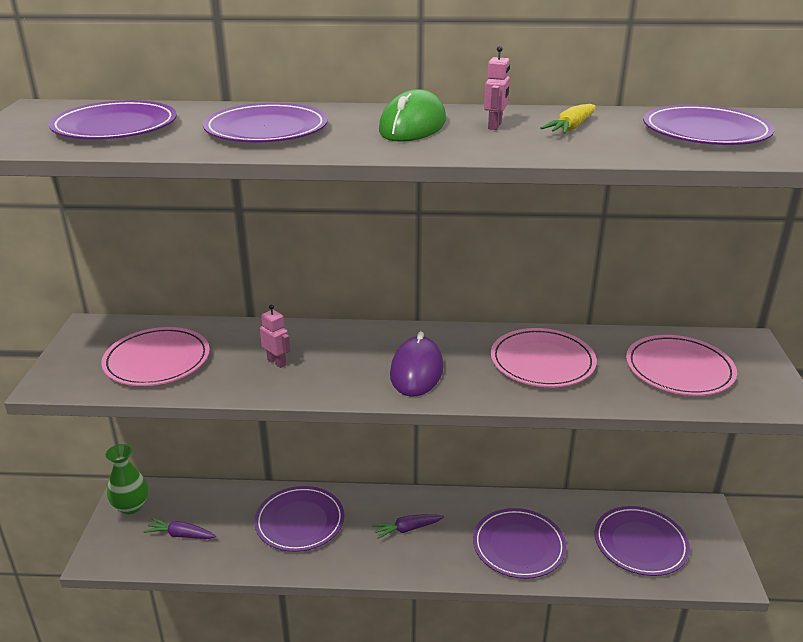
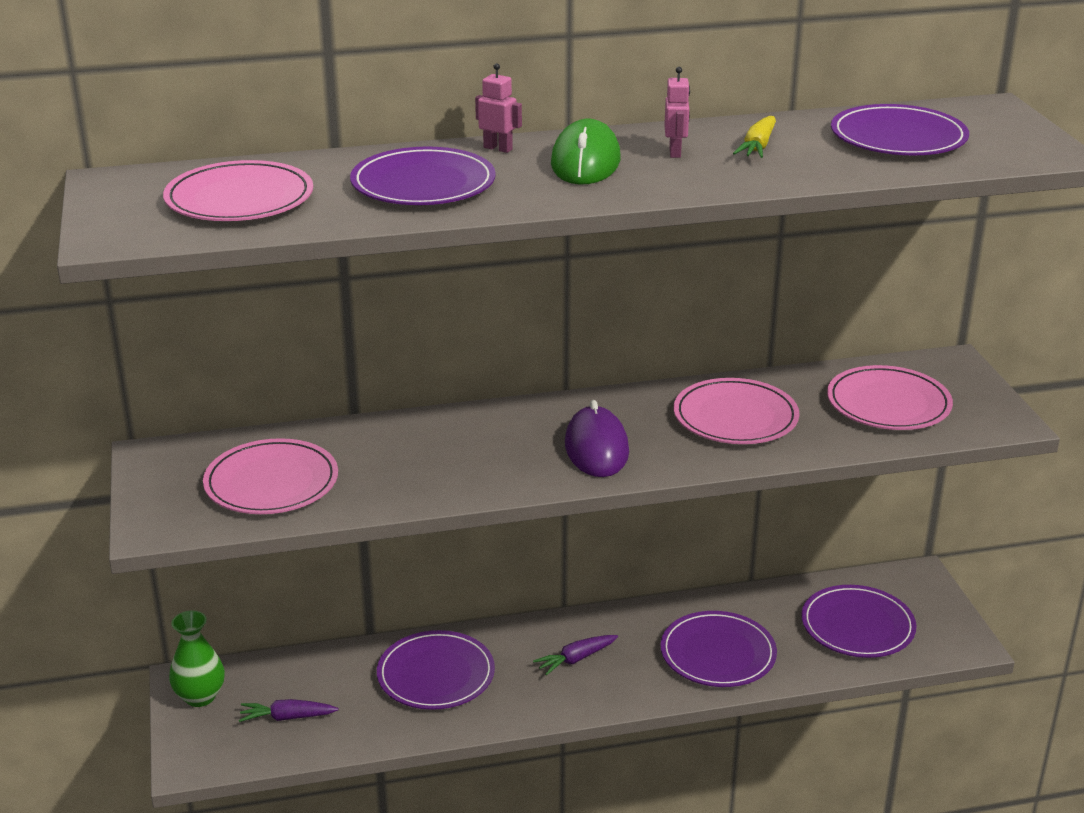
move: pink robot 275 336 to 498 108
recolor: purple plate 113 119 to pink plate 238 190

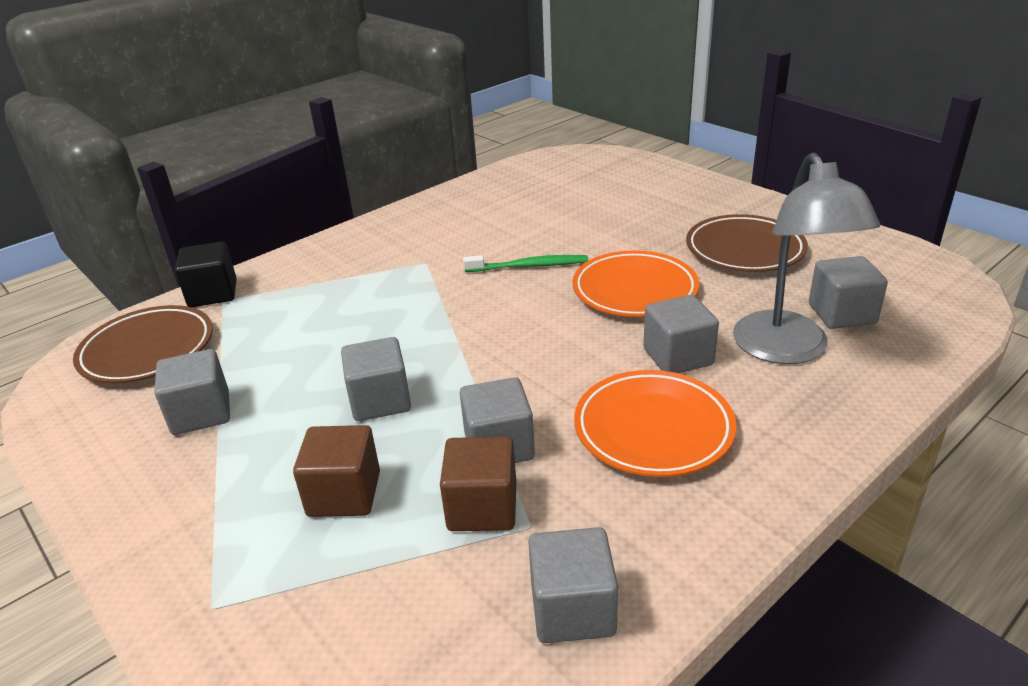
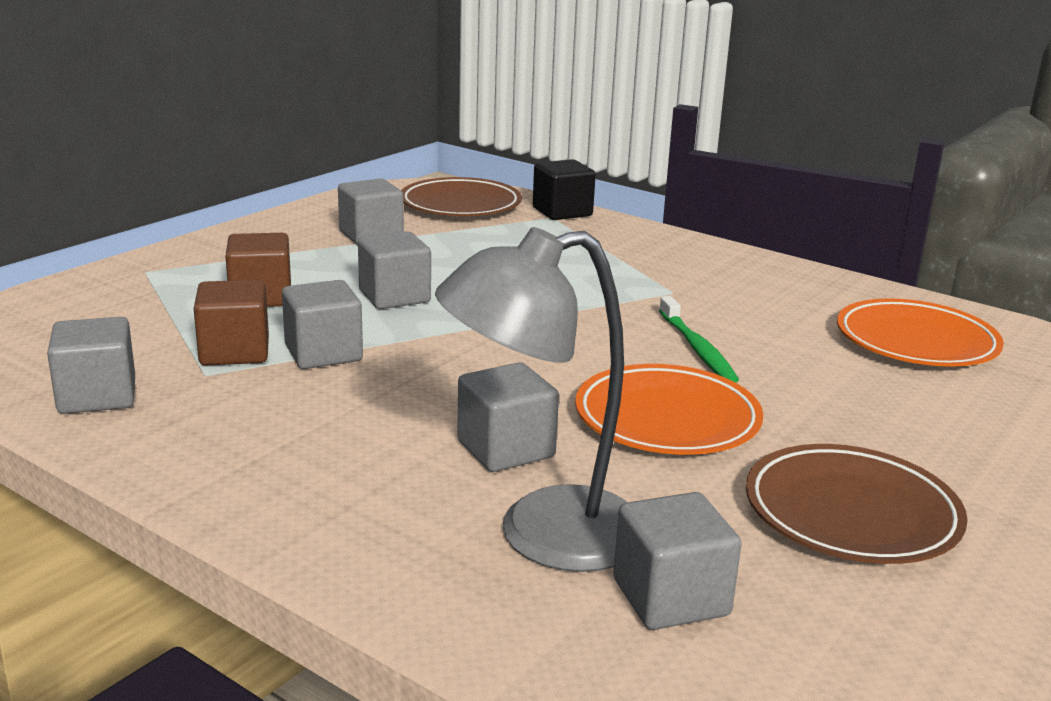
move: orange plate 655 423 to 920 332

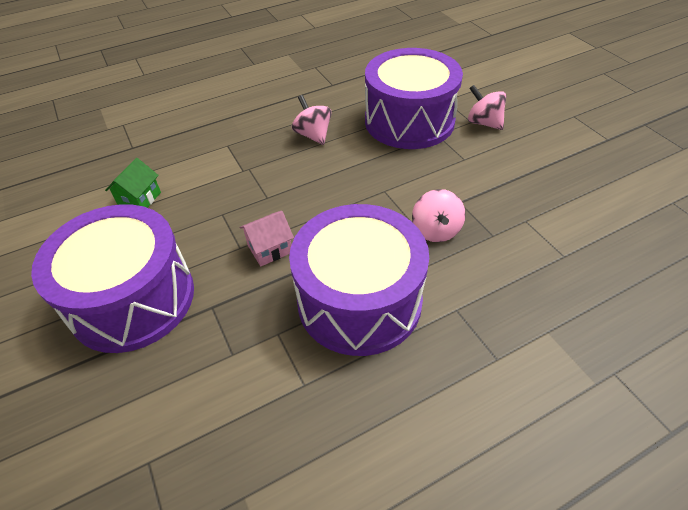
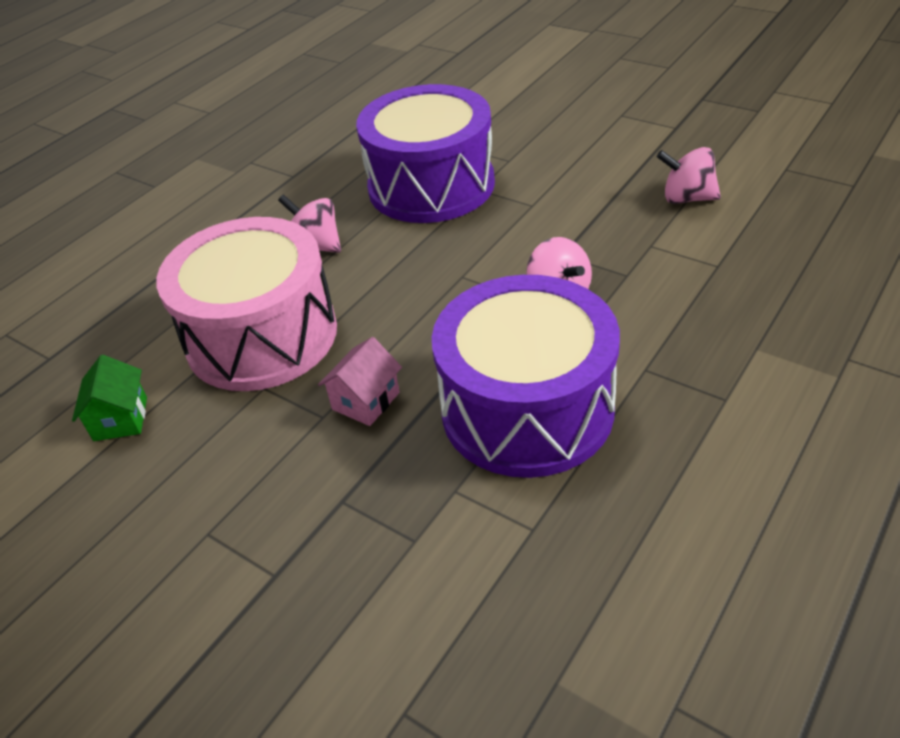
delete: purple drum 112 278
insert: pink drum 246 304
move: pink spinning top 487 107 to 689 175

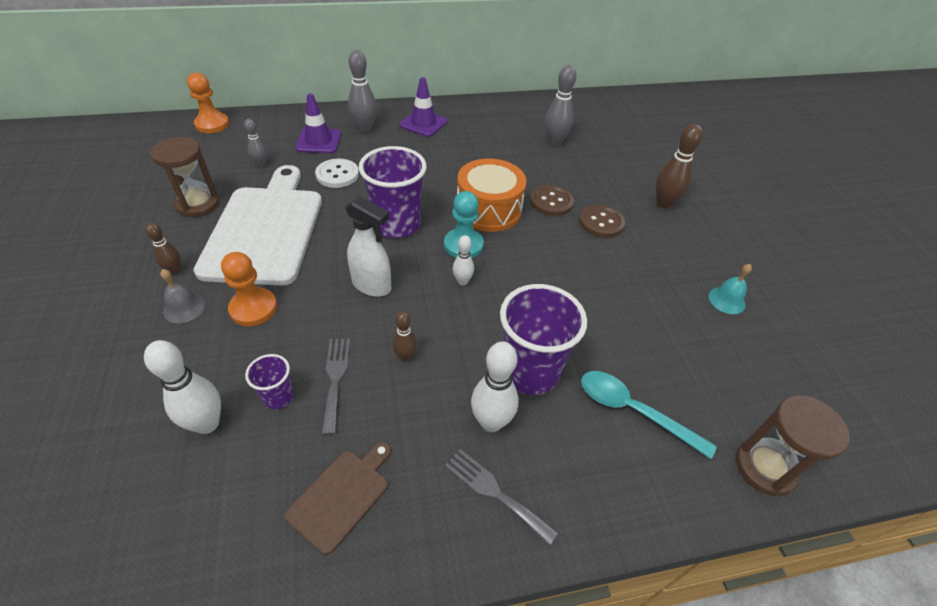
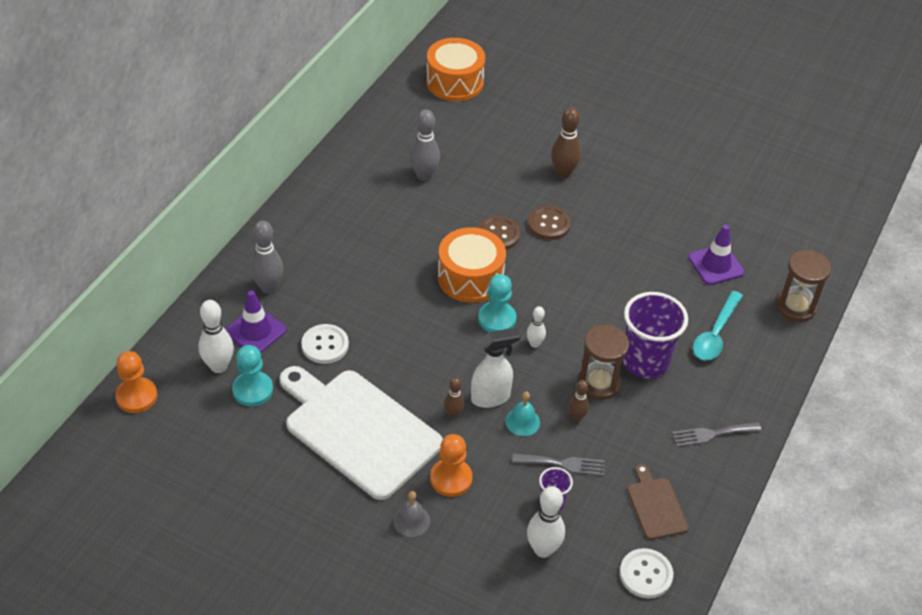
delete: purple cup 393 192
insert: orange drum 455 69; white button 646 573
move: white bowling pin 494 386 to 216 336; brown bowling pin 163 249 to 454 398; turquoise bell 730 289 to 523 414; brown hourglass 185 177 to 603 362; purple traffic cone 423 107 to 716 255
replace: grey bowling pin 255 143 to turquoise pawn 252 375
rotate: grey fork 336 386 = 559 464 150 degrees clockwise; turquoise spoon 649 415 = 718 325 45 degrees counterclockwise

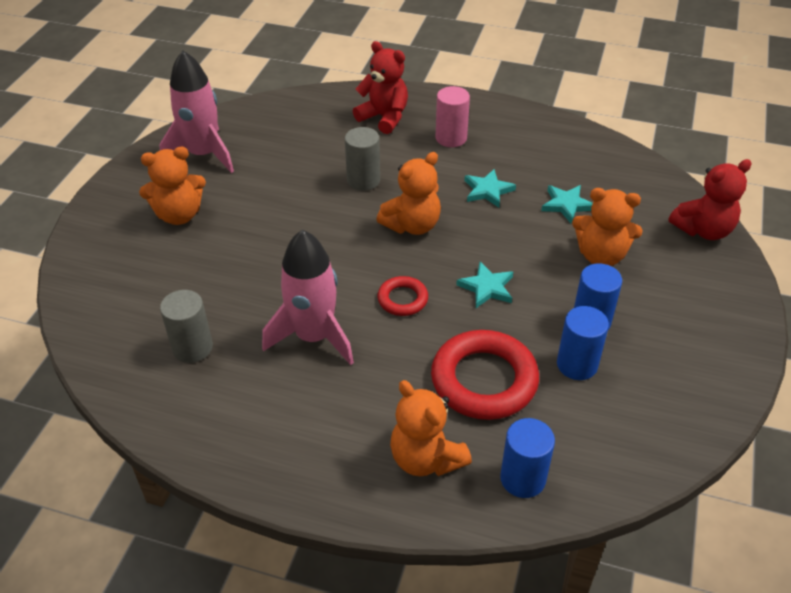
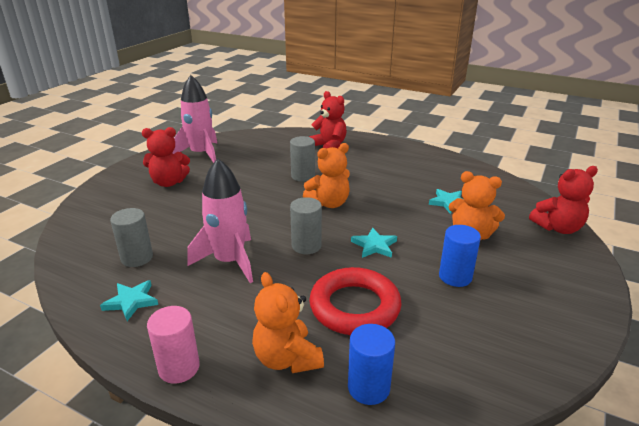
delete: blue cylinder 583 343
move: turquoise star 490 188 to 129 300; pink cylinder 453 116 to 173 345
replace: red ring 402 296 to grey cylinder 306 225
recolor: orange teddy bear 172 186 to red teddy bear 166 157

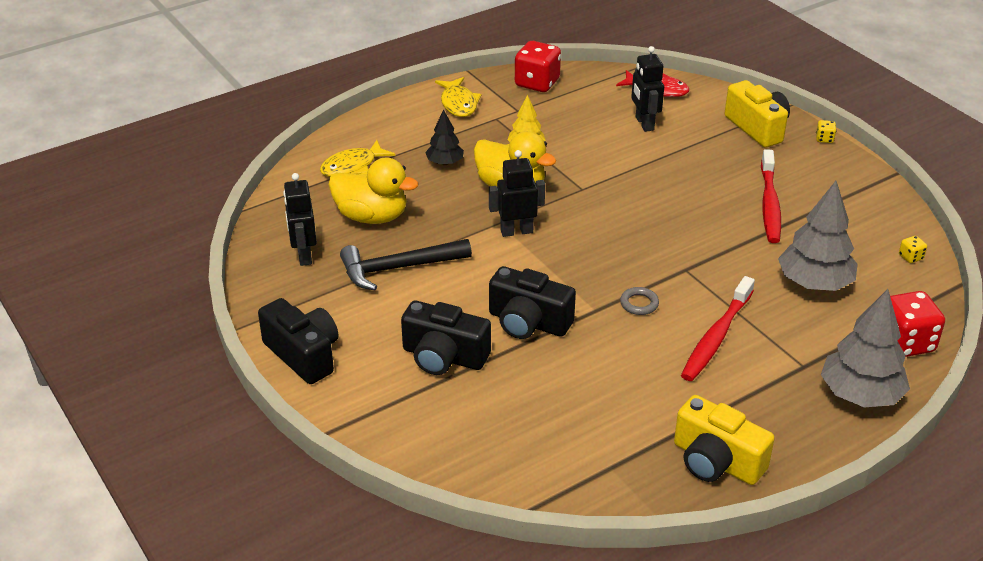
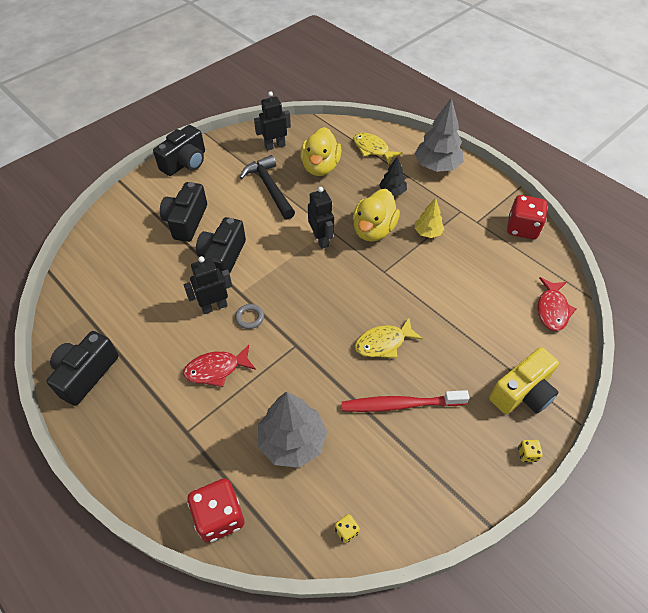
move: black robot 647 89 to 208 285; yellow fish 458 97 to 389 338; grey tree 865 348 to 439 135
replace: red toothbrush 718 328 to red fish 219 366
recolor: yellow camera 724 440 to black camera 82 368

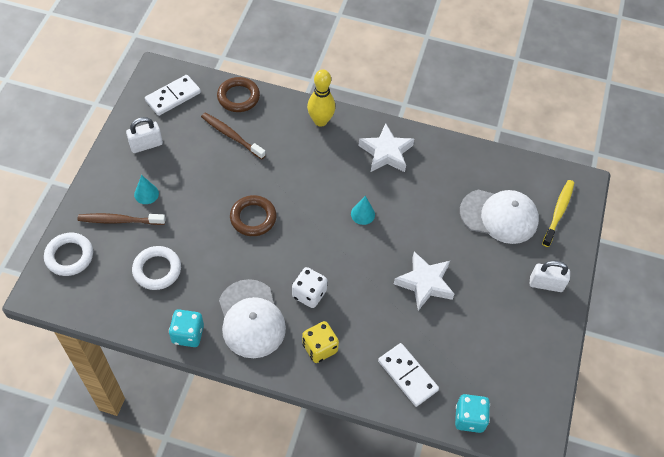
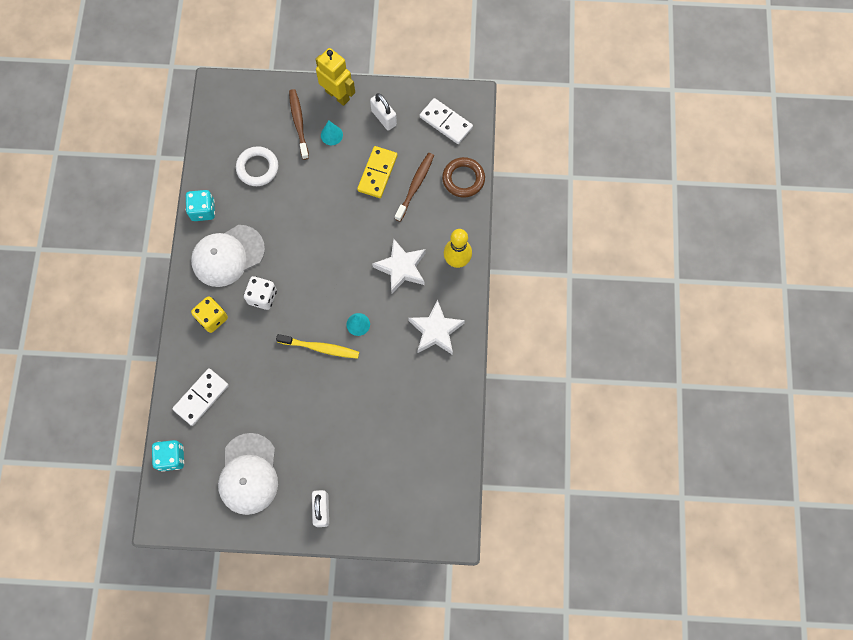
delete: white ring 68 254; brown ring 253 215
insert: yellow robot 335 77; yellow domino 377 172
move: white cap 499 216 to 248 474; yellow toothbrush 558 213 to 317 346; white star 424 281 to 399 265

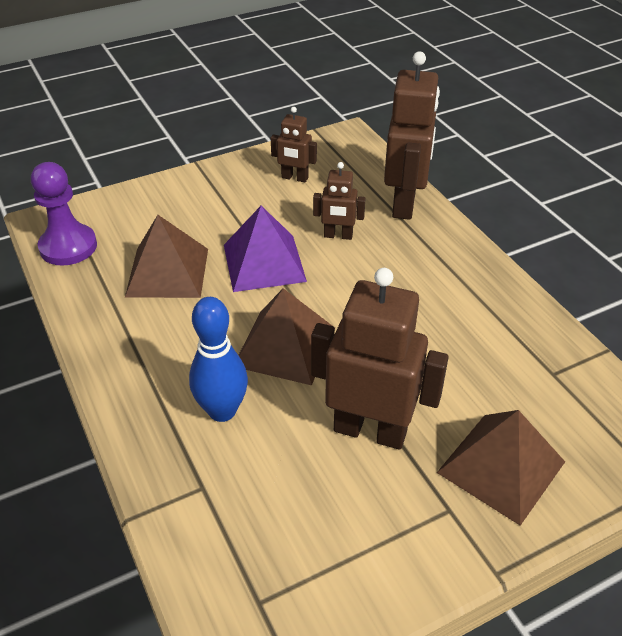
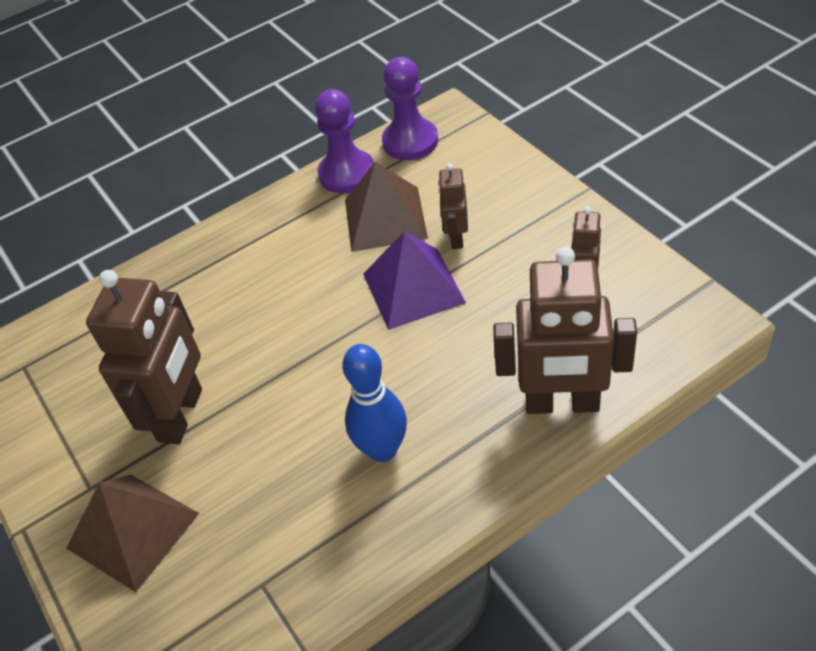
delete: brown pyramid 287 336
insert: purple pawn 344 141
move: blue bowling pin 218 359 to 374 403; brown robot 339 201 to 453 206

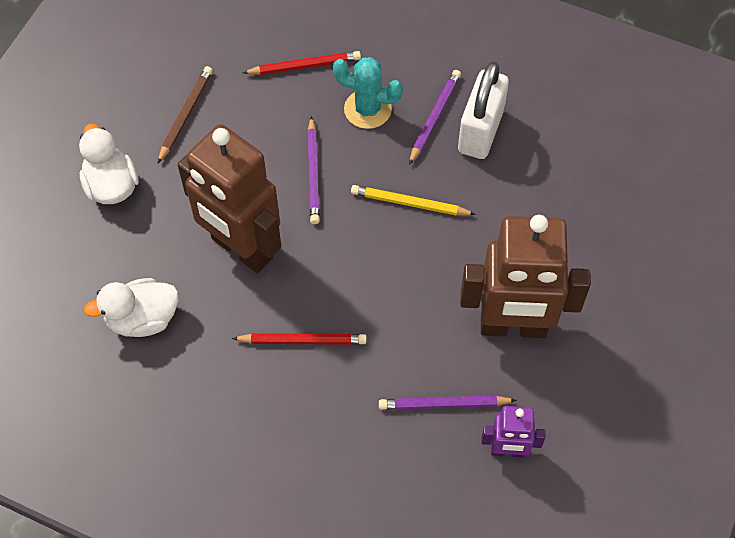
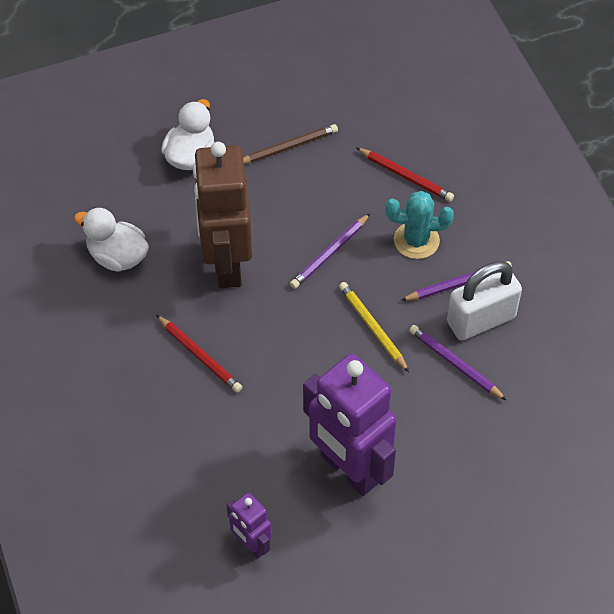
move: purple pencil 448 403 to 458 362
recolor: brown robot 525 276 to purple robot 350 424
rotate: turquoise cactus 368 93 = 419 225 60 degrees counterclockwise

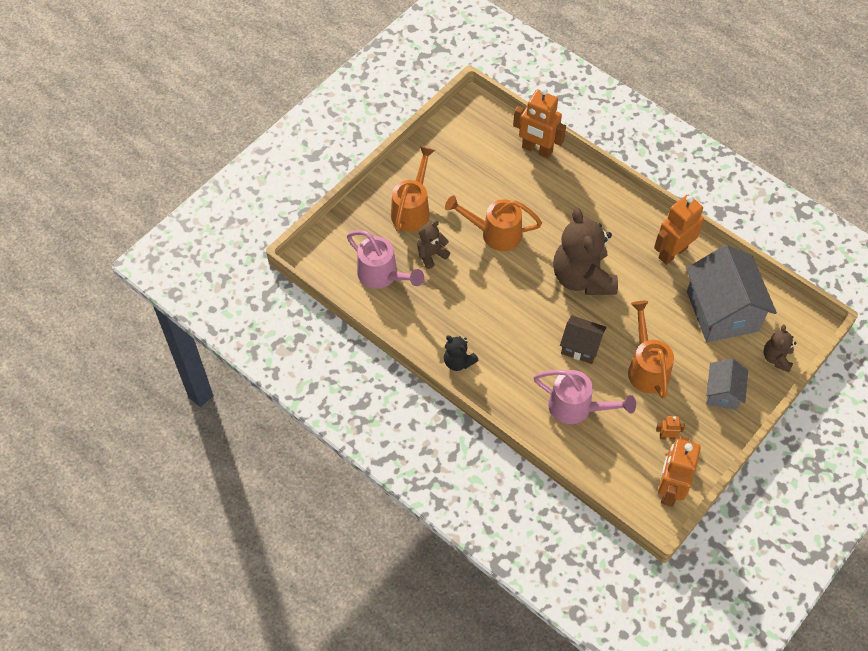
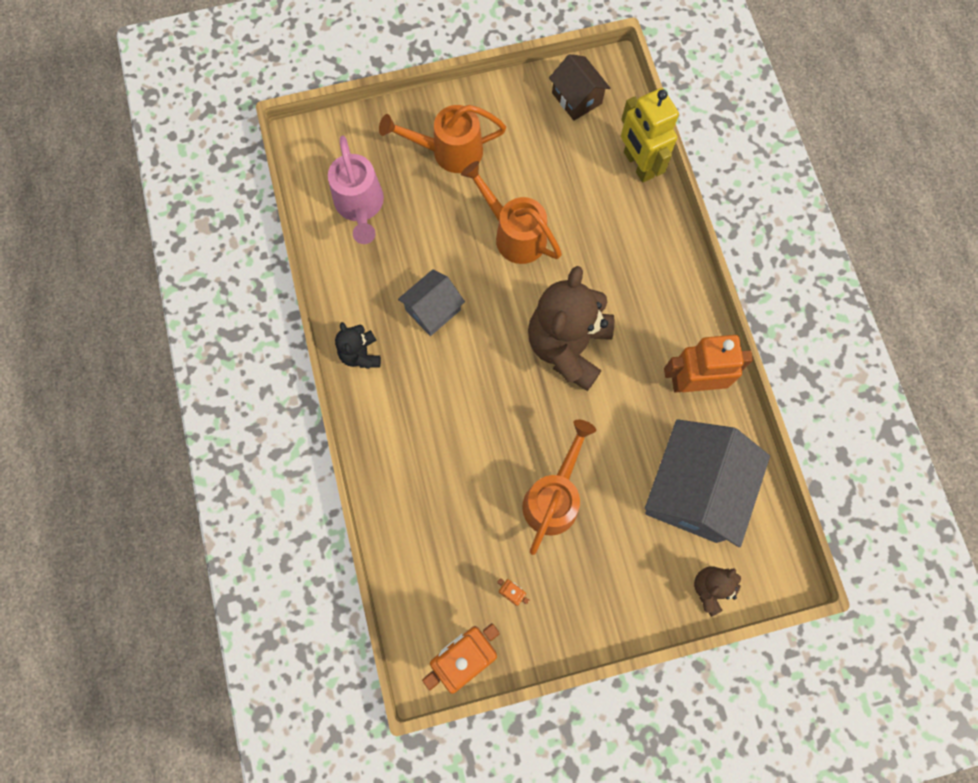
delete: brown teddy bear 433 245; pink watering can 584 397
move: grey house 727 384 to 431 302; brown house 583 339 to 579 87
recolor: orange robot 539 123 to yellow robot 650 135
rotate: orange watering can 413 189 = 442 139 150 degrees counterclockwise

